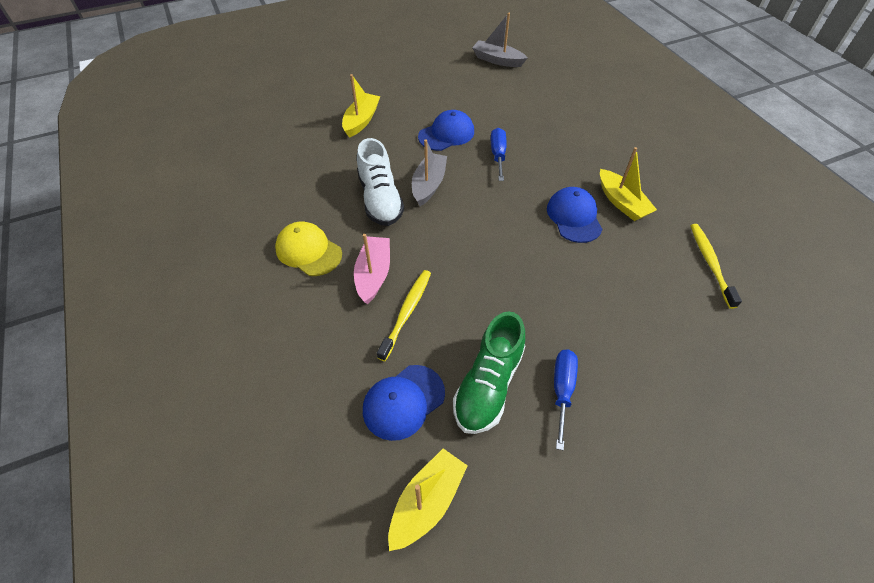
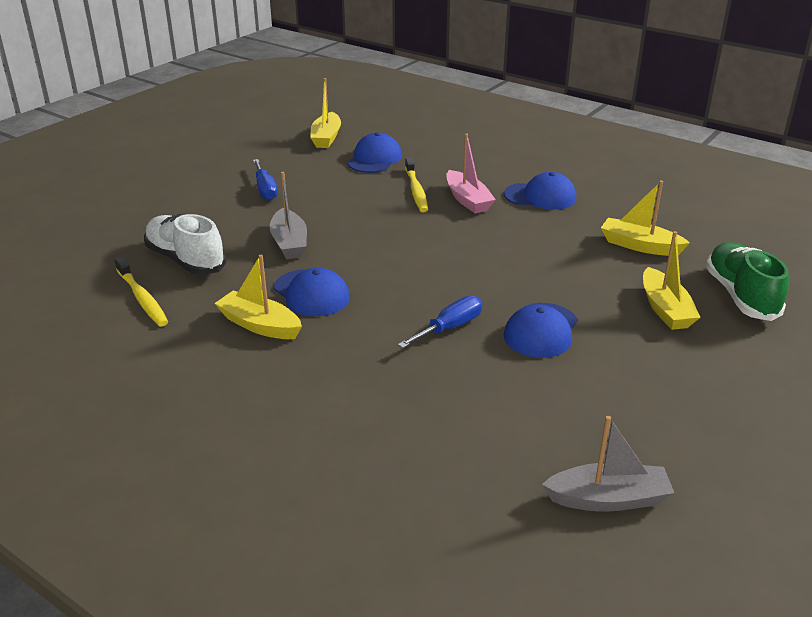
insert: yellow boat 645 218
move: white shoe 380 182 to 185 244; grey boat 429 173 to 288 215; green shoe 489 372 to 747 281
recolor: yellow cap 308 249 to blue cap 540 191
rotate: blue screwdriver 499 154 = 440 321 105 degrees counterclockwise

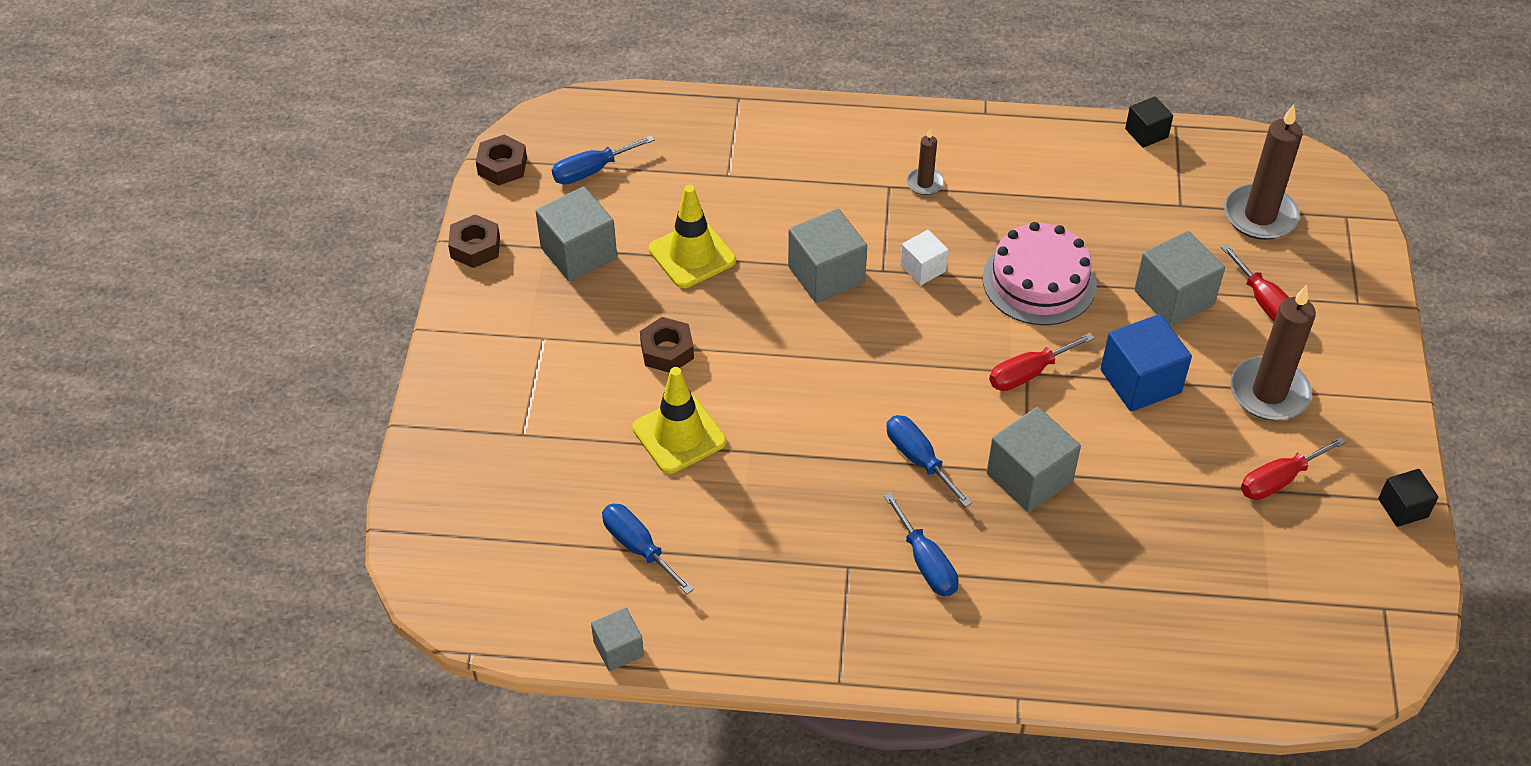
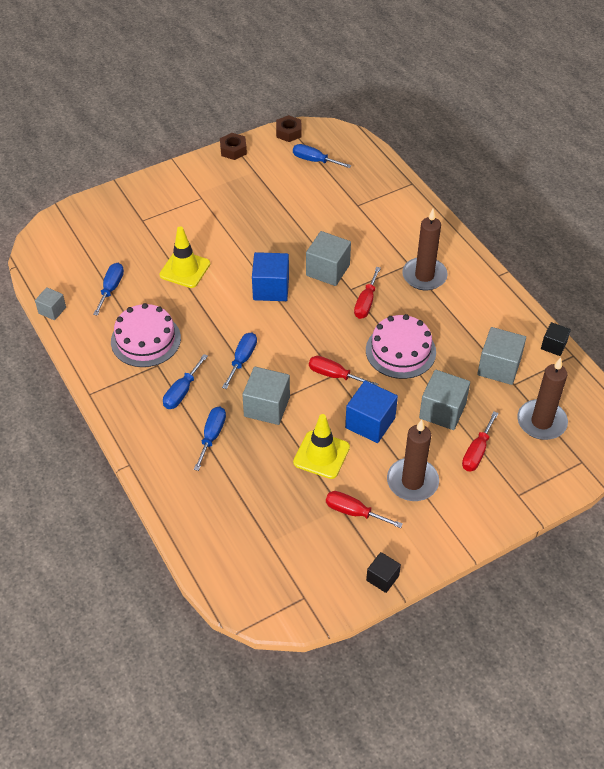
delete: brown nut 667 345
insert: pink cake 146 335; blue screwdriver 210 439; blue cube 270 276
move: yellow traffic cone 692 236 to 321 446; grey cube 576 234 to 501 356
replace: white cube 924 257 to red screwdriver 367 293
resize: brown candle 925 162 = 425 249 x1.97

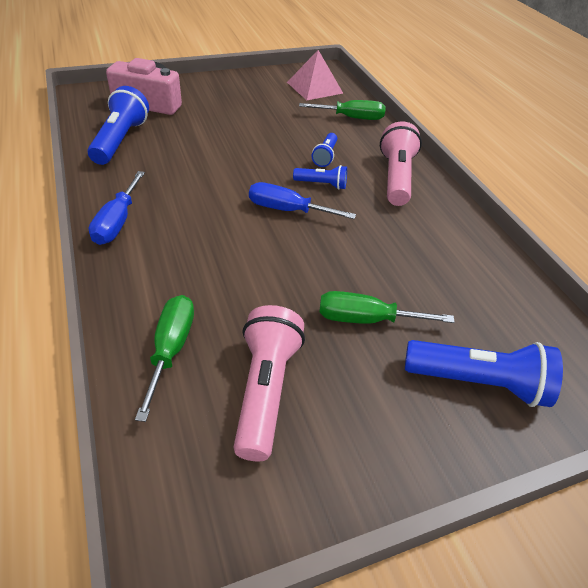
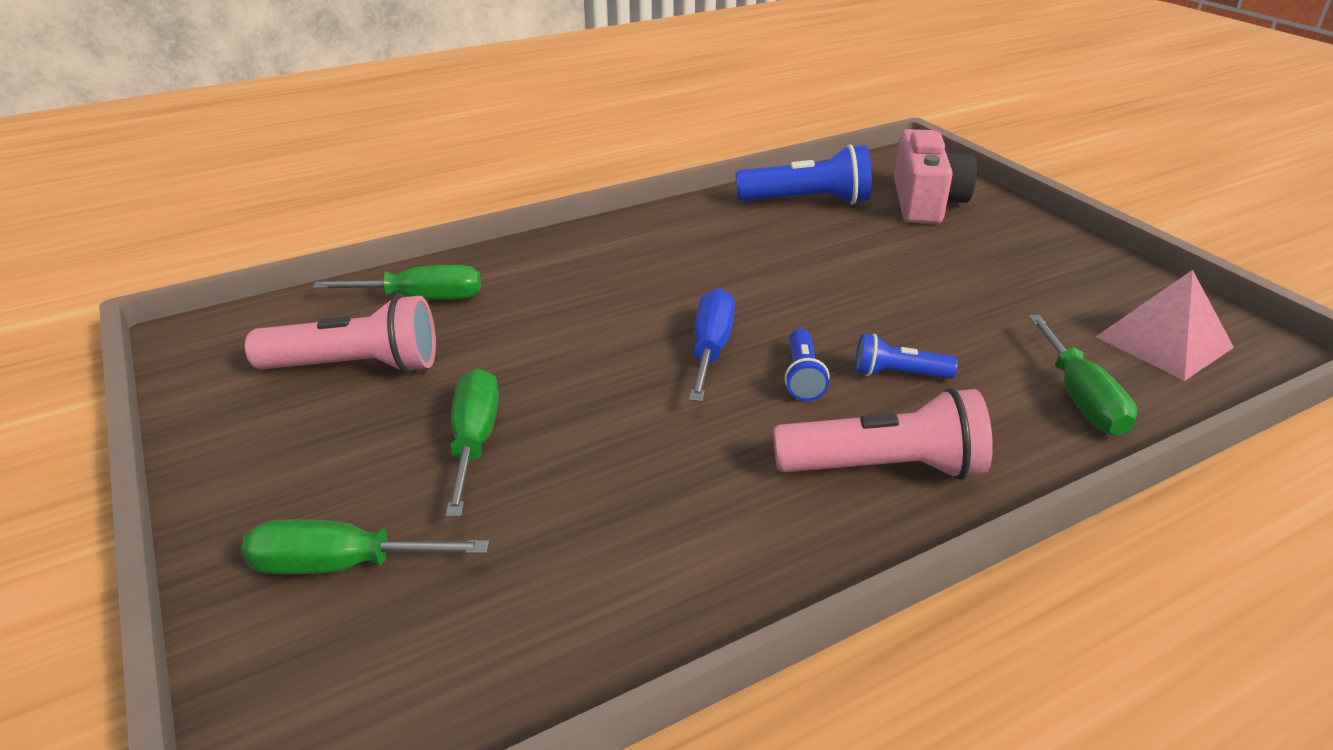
delete: blue screwdriver 117 208
replace: blue flashlight 484 373 to green screwdriver 365 546

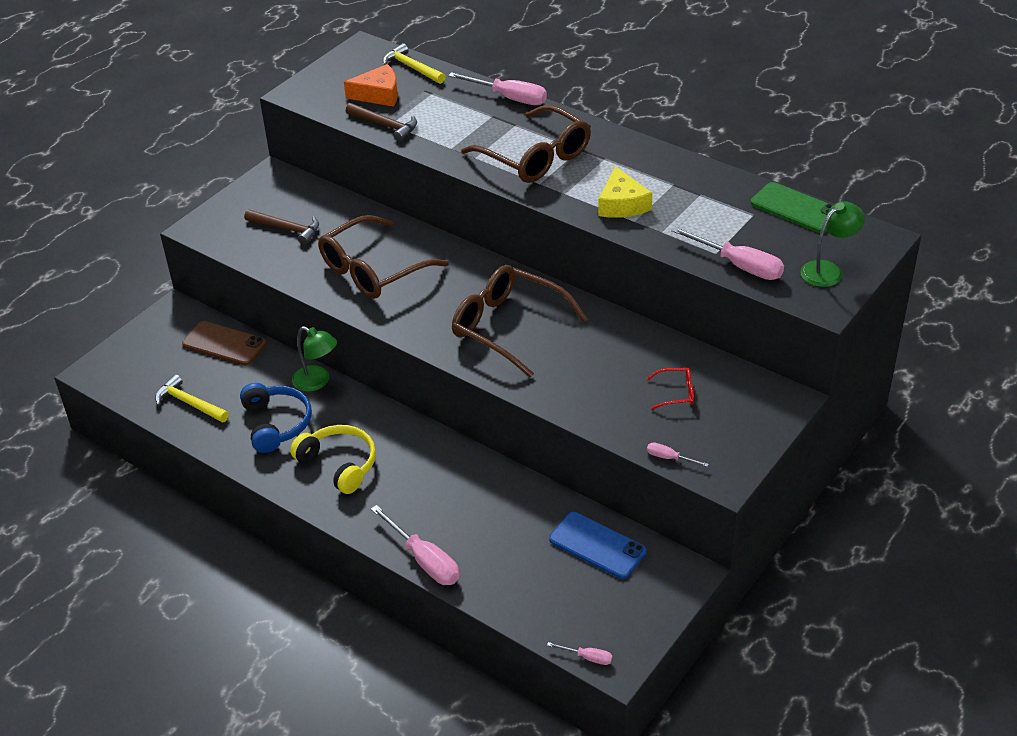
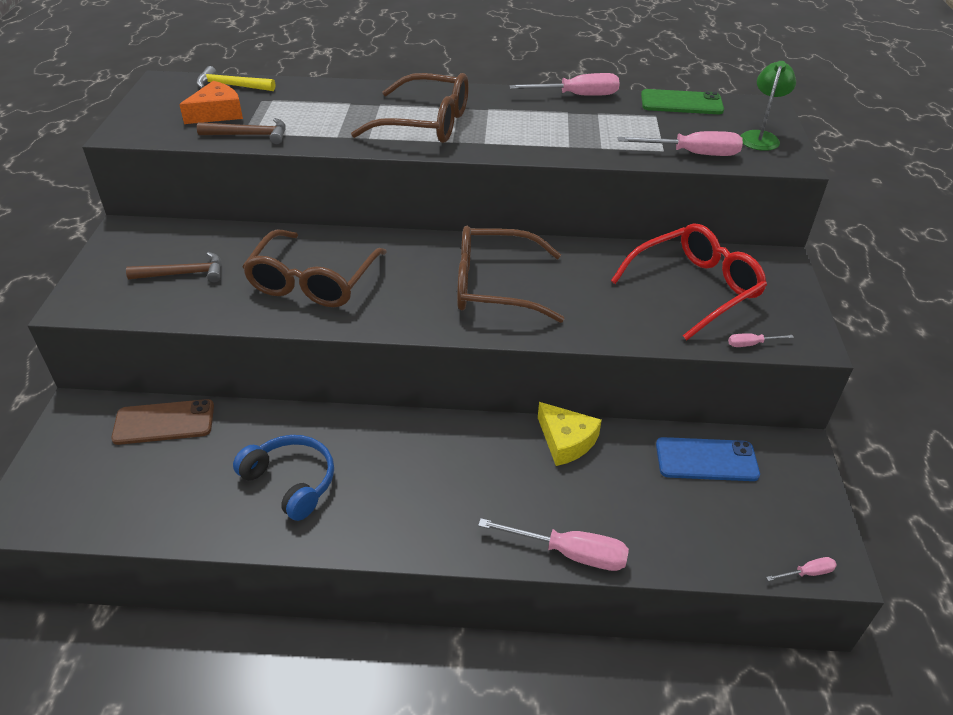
delete: yellow hammer 192 398; yellow headphones 333 459; green lamp 314 359
move: pink screwdriver 497 88 to 564 84; yellow cheese 625 192 to 570 434
resize: red glasses 670 389 = 689 282 x2.37

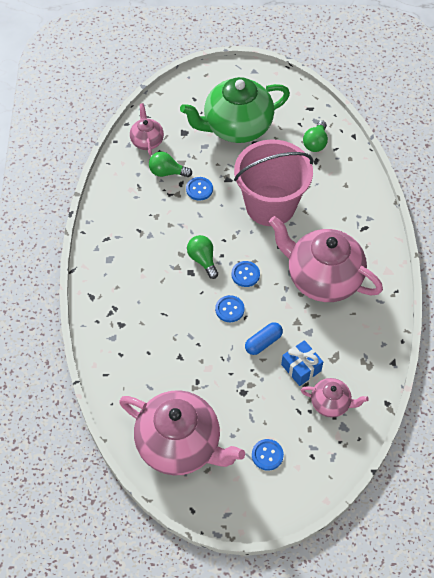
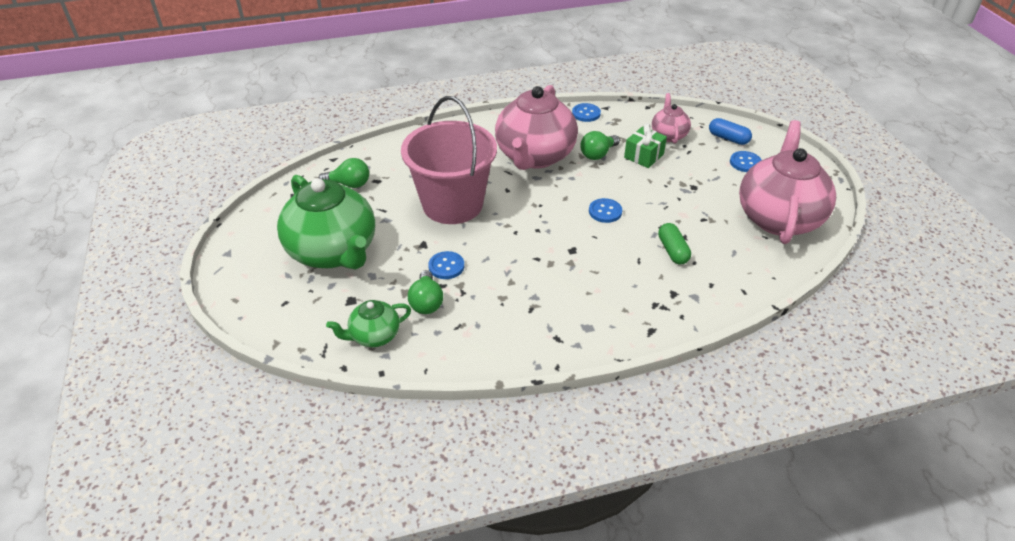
insert: green capsule 674 243
move: blue button 245 274 to 586 112; green light bulb 202 257 to 600 145; blue capsule 264 338 to 730 131
recolor: pink teapot 147 129 to green teapot 368 323; blue gift 302 363 to green gift 645 145

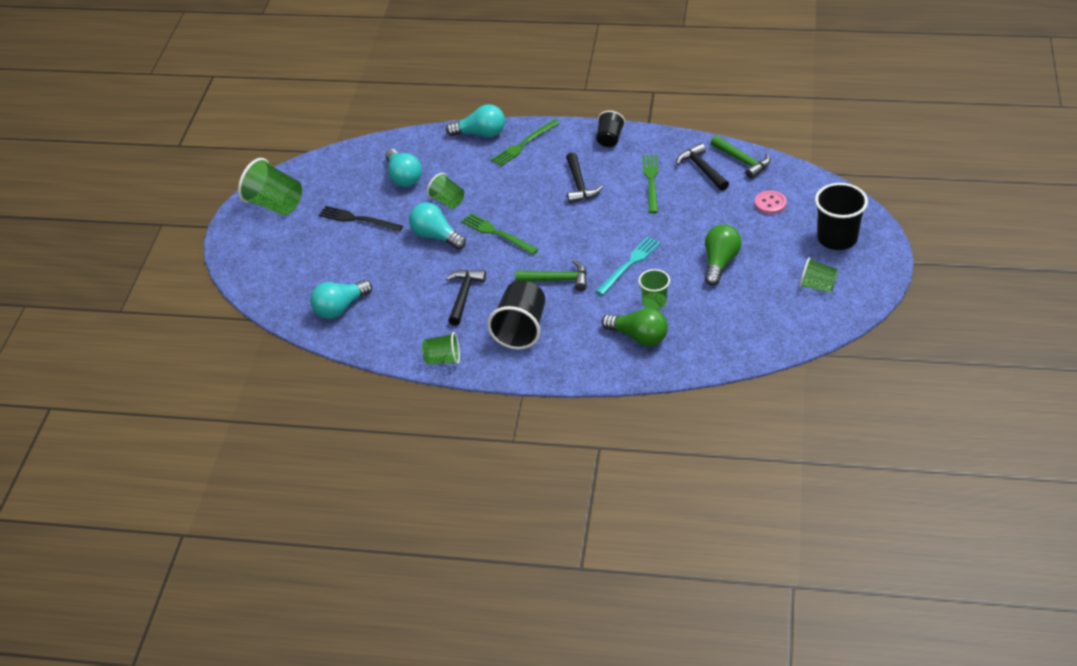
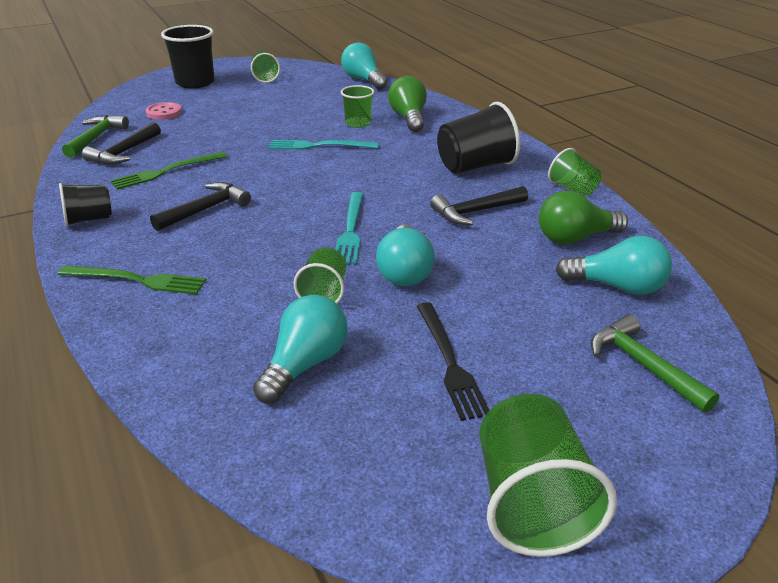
move: turquoise light bulb 475 120 to 364 65; green light bulb 723 255 to 583 218; green hammer 551 275 to 655 363
recolor: green fork 500 234 to turquoise fork 349 228

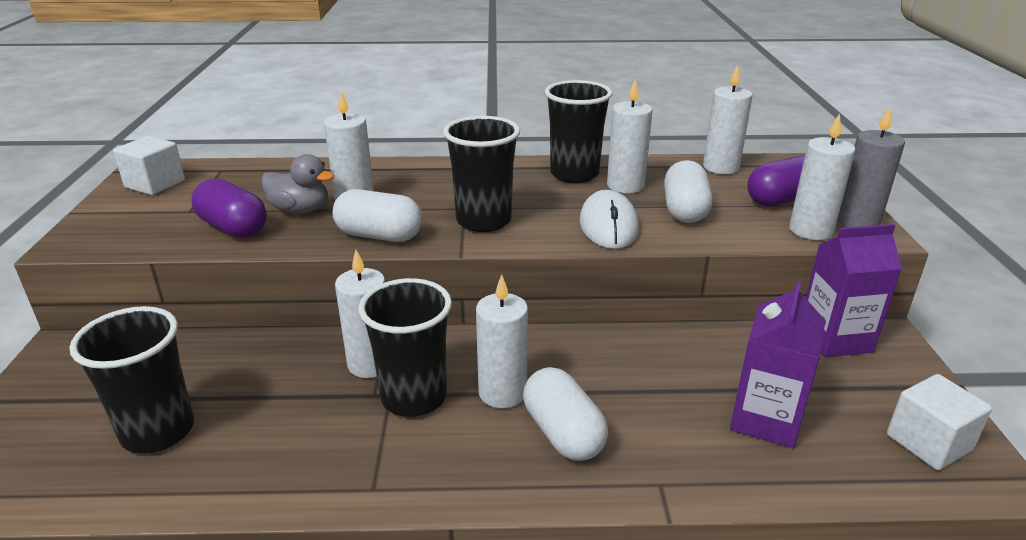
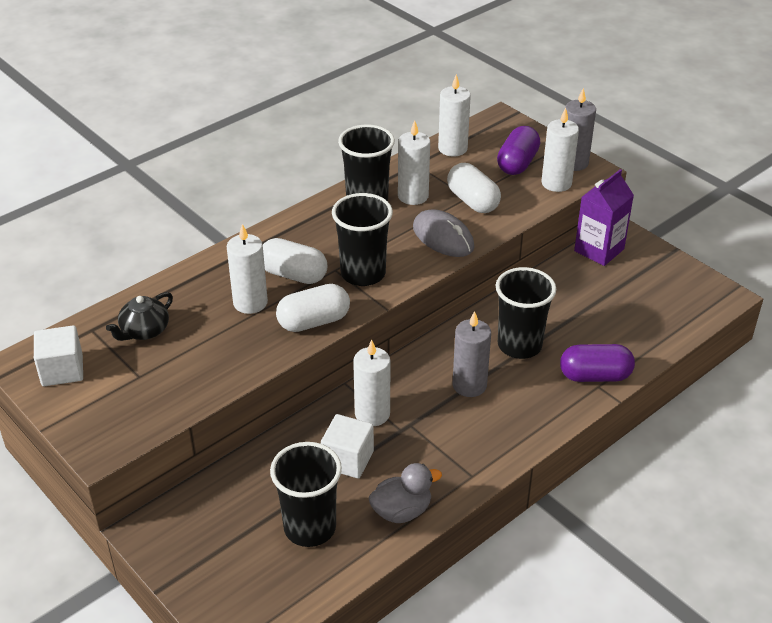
delete: purple carton 777 364
insert: black teapot 139 316
move: white capsule 565 414 to 295 261; white cube 939 422 to 347 446; grey duck 298 184 to 405 493; black cup 405 347 to 526 313; purple capsule 229 208 to 597 363
recolor: white mouse 609 219 to grey mouse 444 233; white candle 502 341 to grey candle 472 354

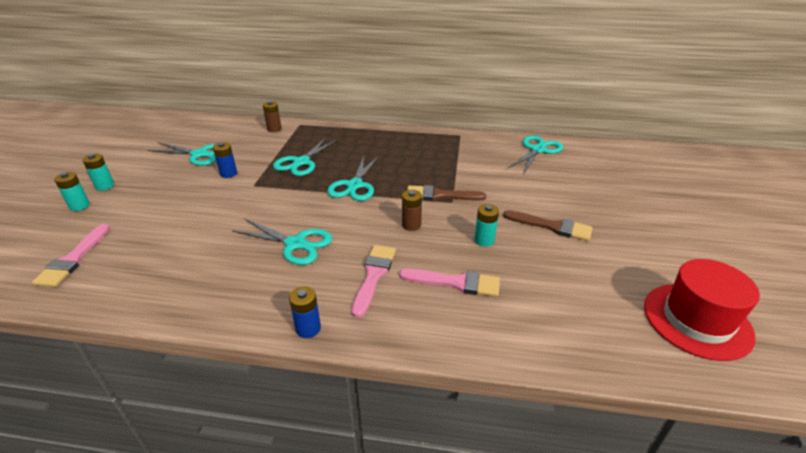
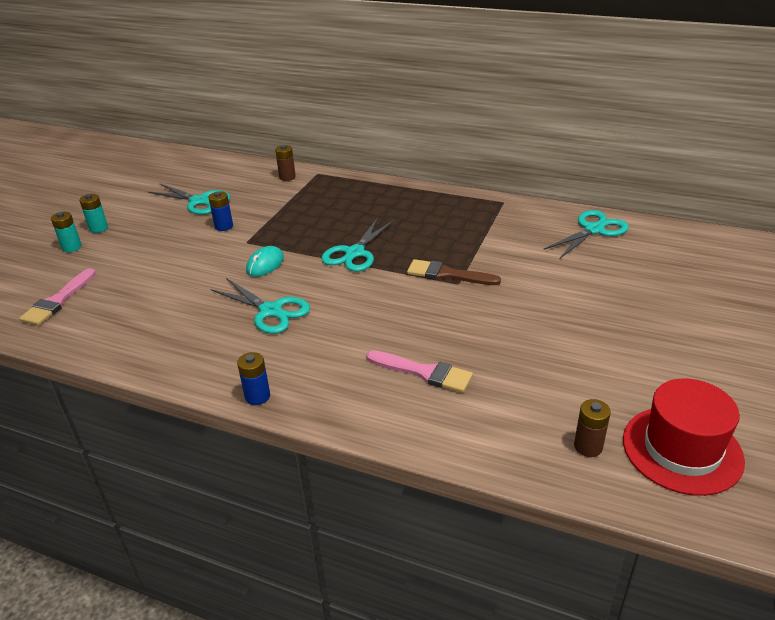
delete: turquoise scissors 306 157; pink brush 374 281; turquoise battery 486 225; brown brush 547 225
insert: turquoise mouse 265 261
move: brown battery 412 210 to 592 428

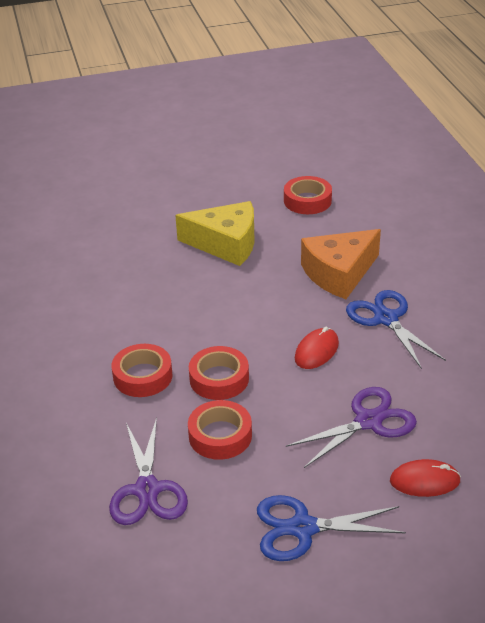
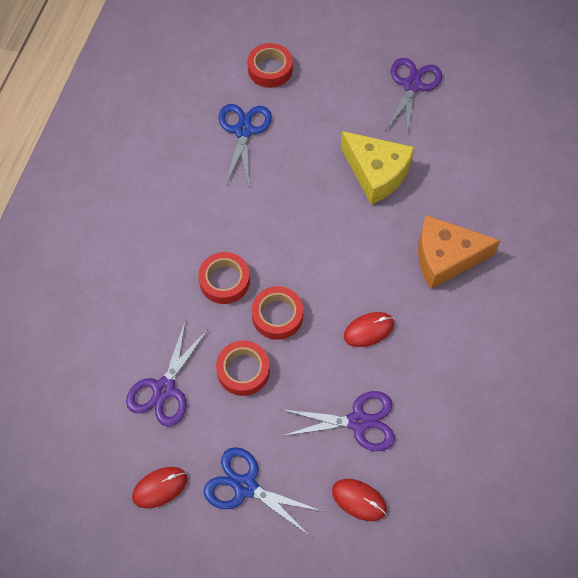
insert: red mouse 160 488; purple scissors 413 96
move: blue scissors 396 329 to 245 144; red tape 308 195 to 270 65

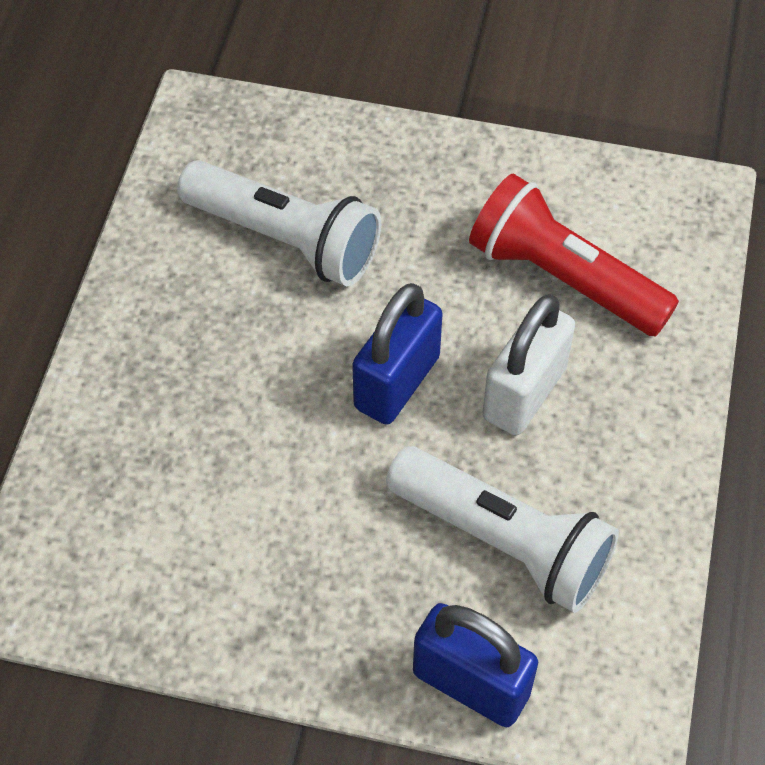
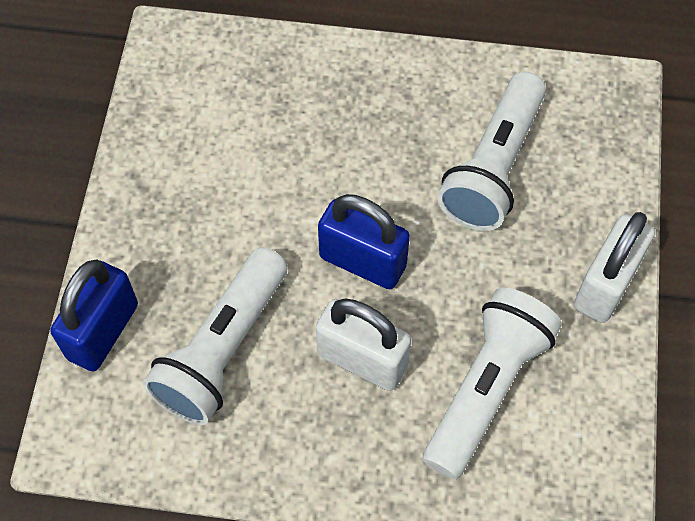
insert: white padlock 614 267
recolor: red flashlight 574 255 to white flashlight 492 383

